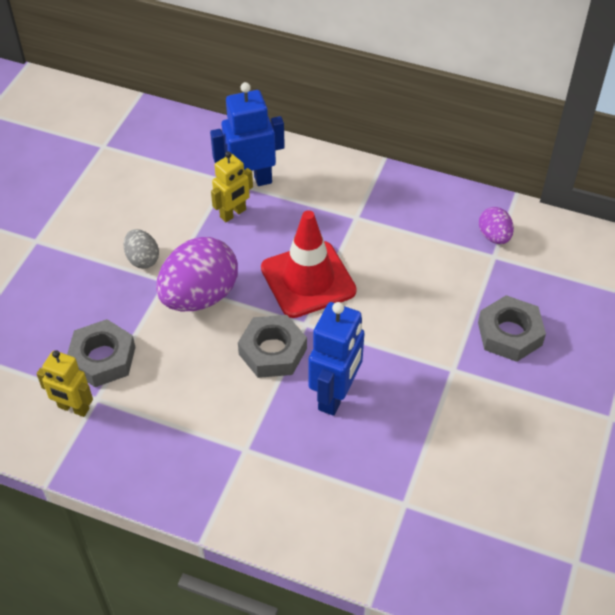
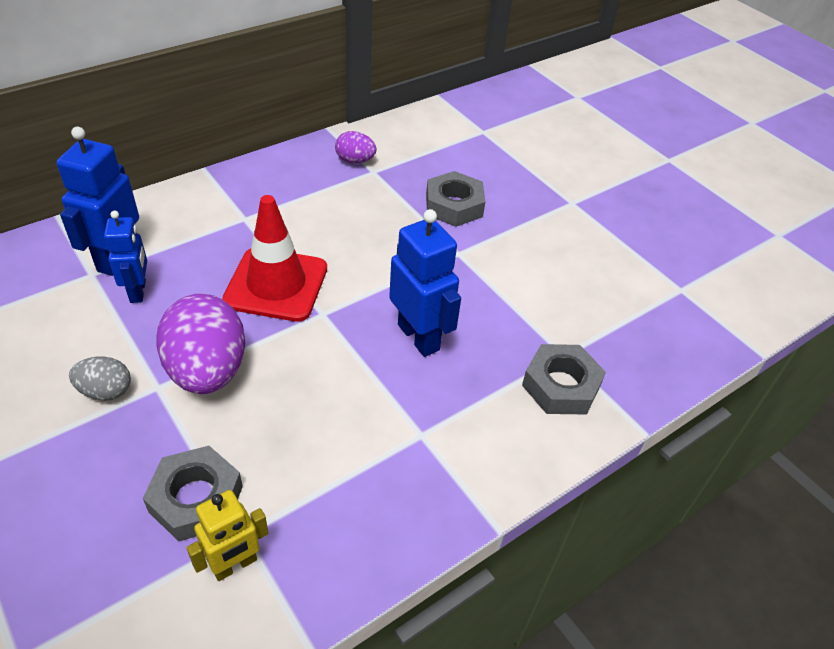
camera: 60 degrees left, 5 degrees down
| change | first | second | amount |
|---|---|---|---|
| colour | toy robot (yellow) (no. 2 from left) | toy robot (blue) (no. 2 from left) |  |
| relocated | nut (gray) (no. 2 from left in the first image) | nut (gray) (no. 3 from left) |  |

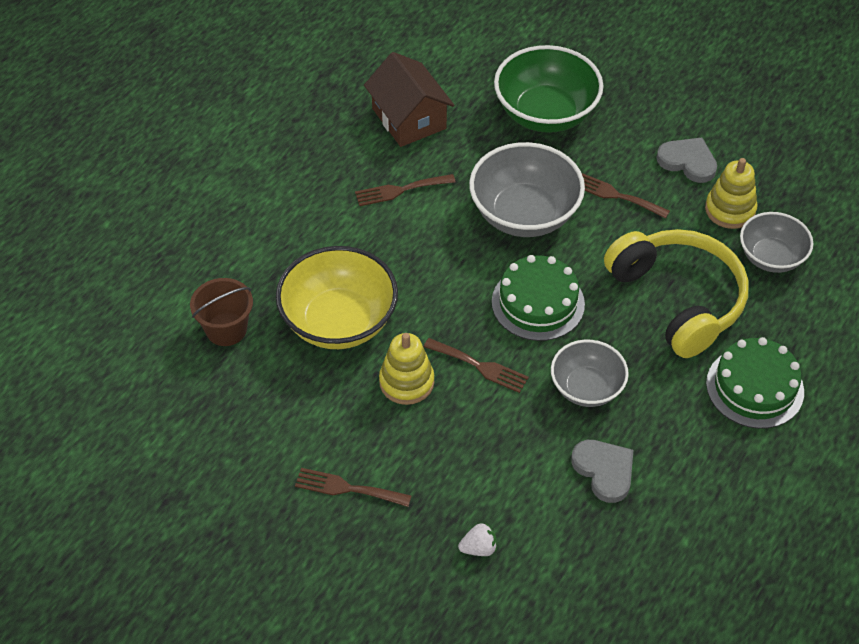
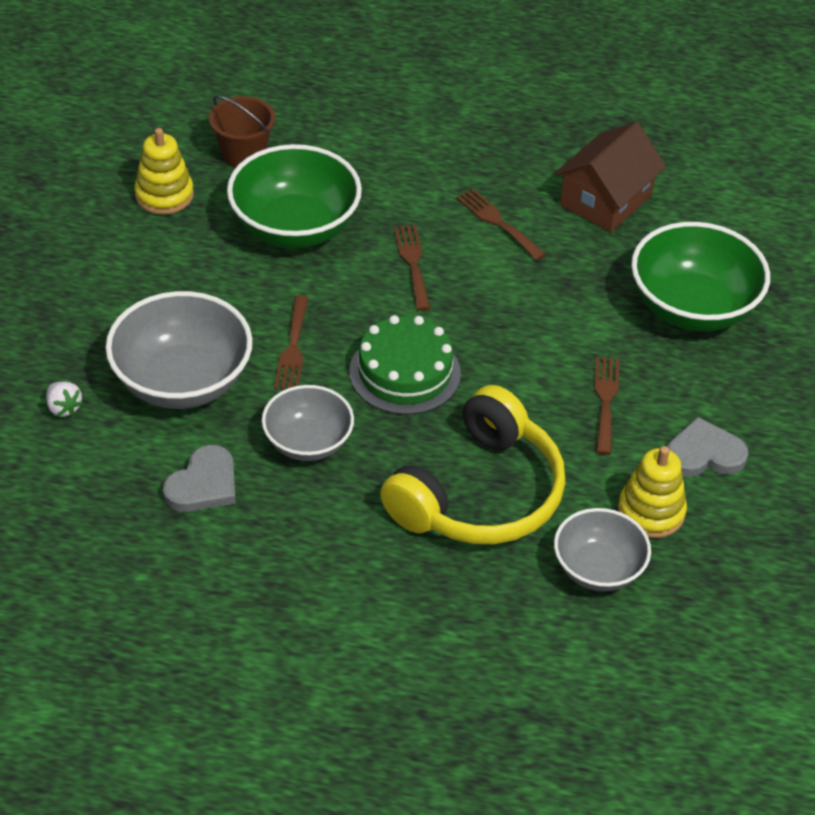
camera: 65 degrees right, 5 degrees down
| change | first | second | amount |
|---|---|---|---|
| spun | heart (gray) (no. 2 from left) |  | 105 degrees counterclockwise |
| relocated | bowl (gray) (no. 1 from left) |  |  |
| colour | bowl (yellow) | bowl (emerald) (no. 1 from left) |  |
| relocated | ring stacker (yellow) (no. 1 from left) |  |  |
| missing | layer cake (emerald) (no. 2 from left) |  |  |
| relocated | dinner fork (russet) (no. 1 from left in the first image) | dinner fork (russet) (no. 2 from left) |  |

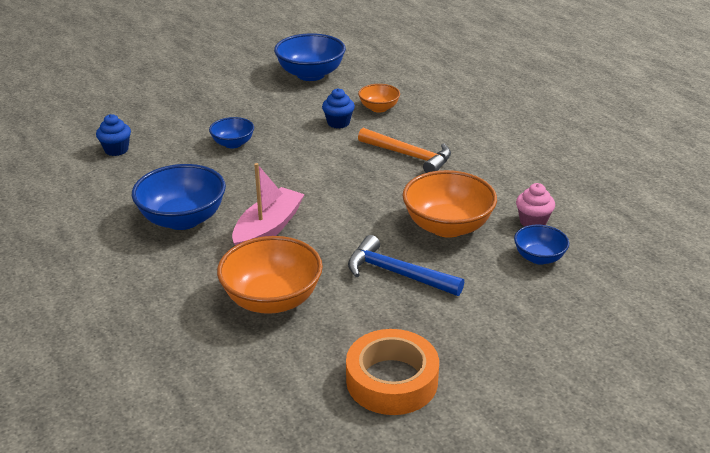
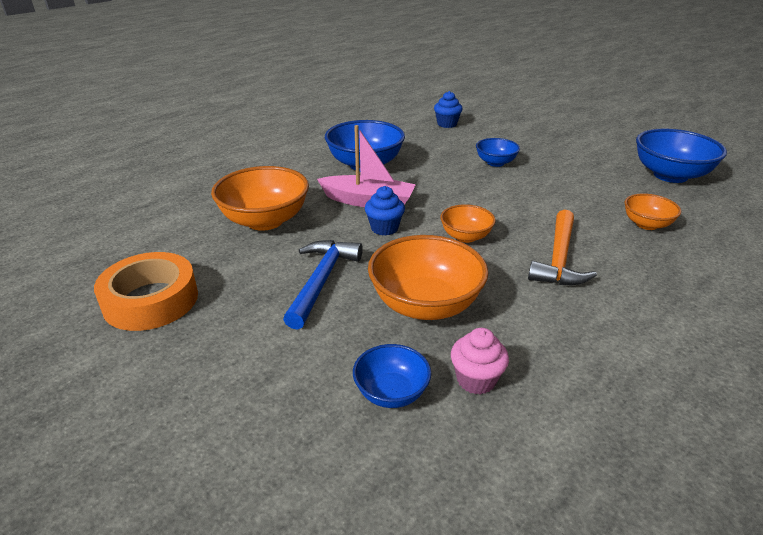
camera: 75 degrees right, 0 degrees up
| change | first | second | amount |
|---|---|---|---|
| relocated | fairy cake (blue) (no. 2 from left in the first image) | fairy cake (blue) (no. 1 from left) |  |
| appeared |  | bowl (orange-coloured) (no. 3 from left) |  |

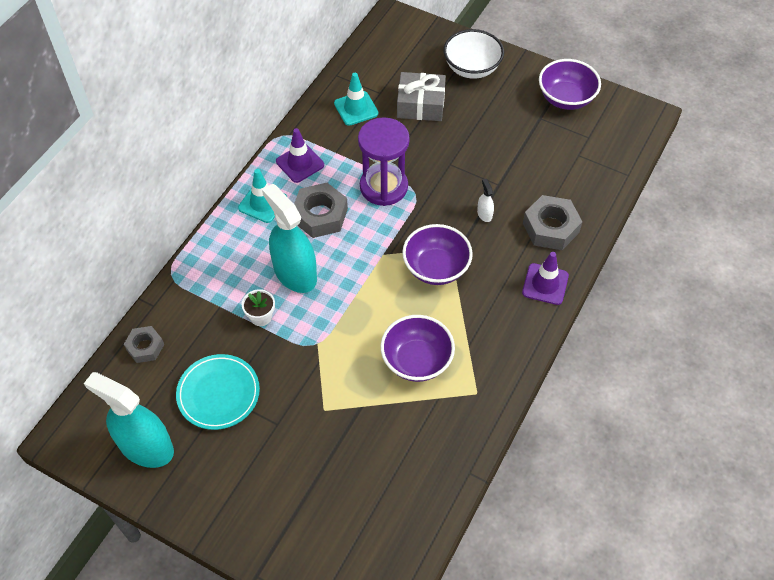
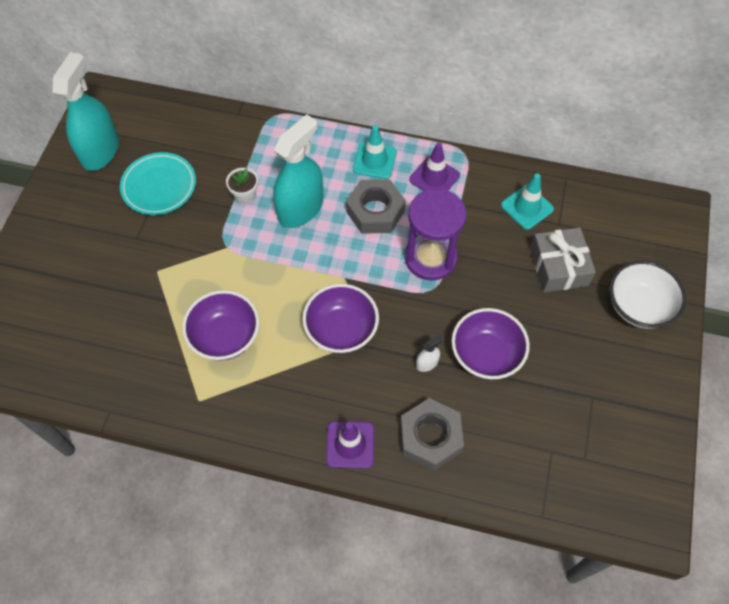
camera: 75 degrees right, 5 degrees up
| change | first | second | amount |
|---|---|---|---|
| relocated | bowl (violet) (no. 3 from left) |  |  |
| missing | nut (gray) (no. 1 from left) |  |  |

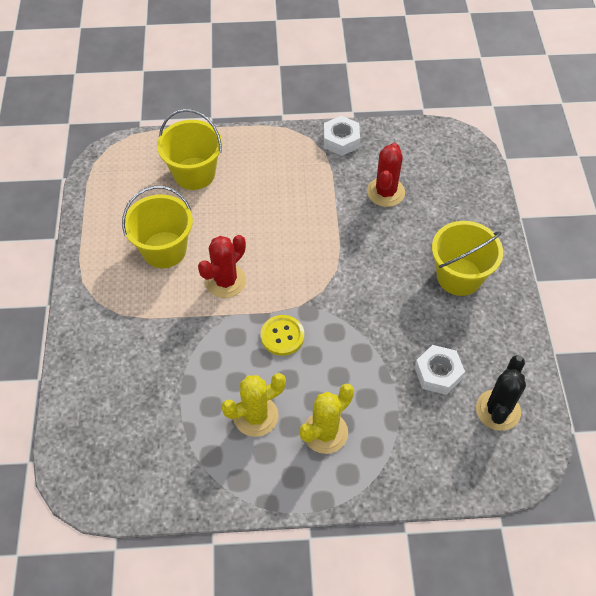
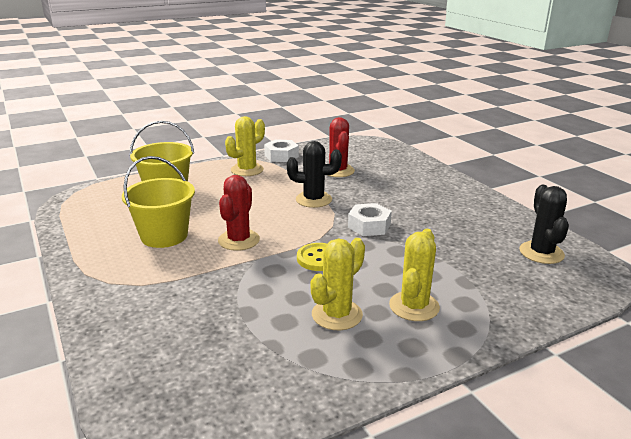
camera: 25 degrees left, 30 degrees down
| change | first | second | amount |
|---|---|---|---|
| missing | pail (yellow) (no. 3 from left) |  |  |
| relocated | nut (pure white) (no. 2 from left) |  |  |
| appeared |  | cactus (yellow) (no. 1 from left) |  |
| appeared |  | cactus (black) (no. 1 from left) |  |

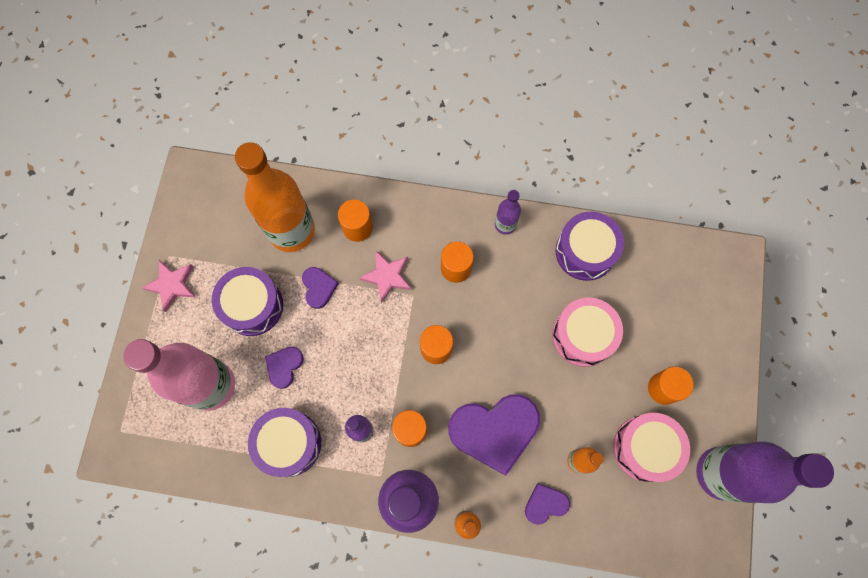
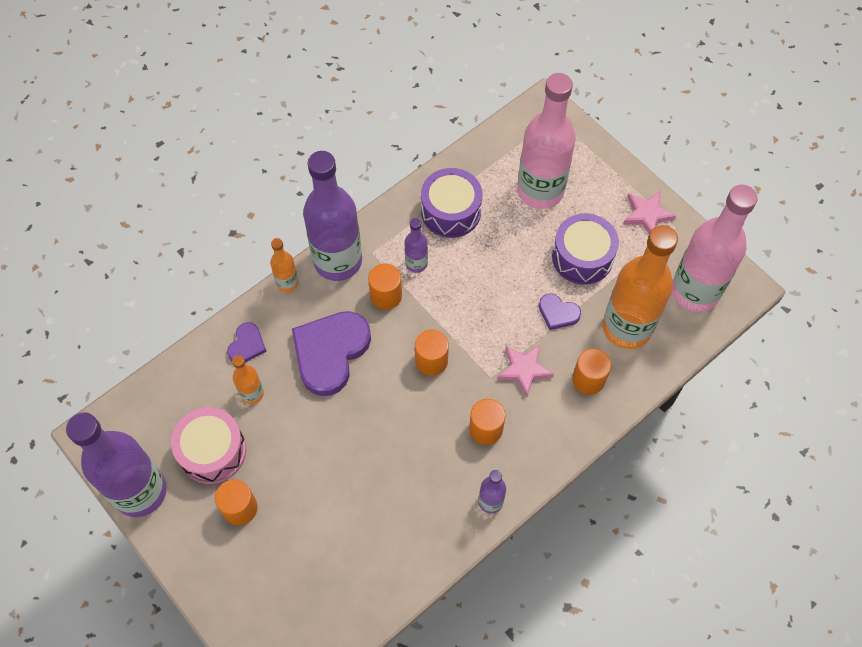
camera: 130 degrees right, 10 degrees down
| change | first | second | amount |
|---|---|---|---|
| missing | snare drum (violet) (no. 3 from left) |  |  |
| missing | snare drum (rose-pink) (no. 1 from left) |  |  |
| missing | heart (violet) (no. 1 from left) |  |  |
| appeared |  | bottle (rose-pink) (no. 2 from left) |  |

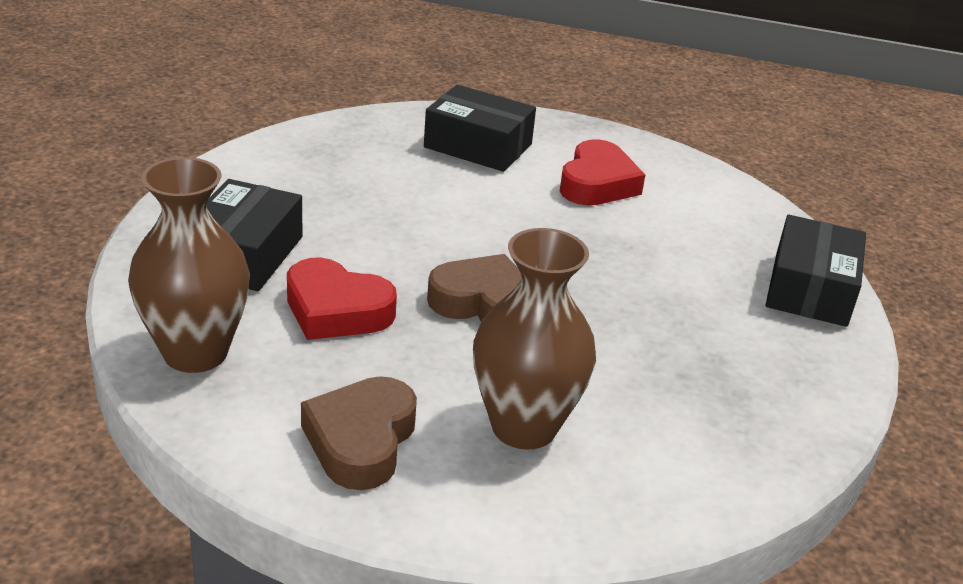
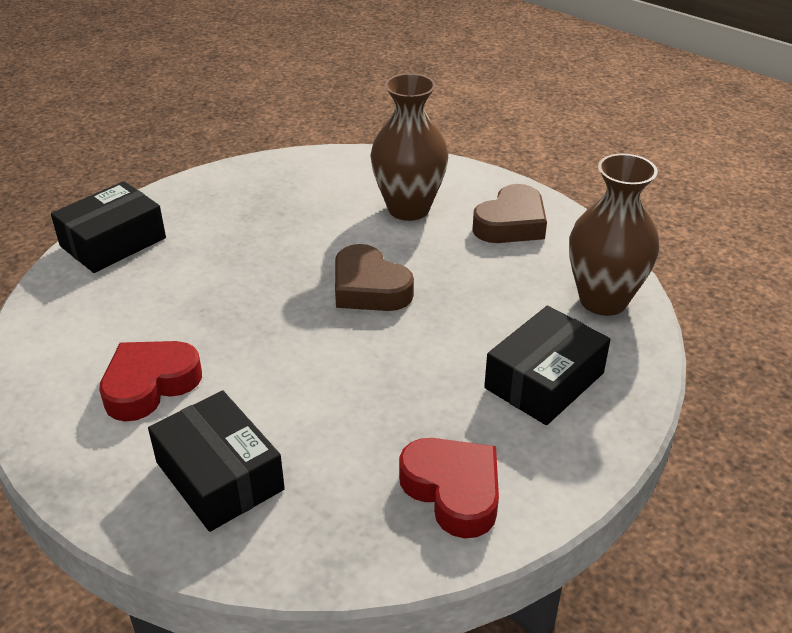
camera: 150 degrees left, 5 degrees up
| change | first | second | amount |
|---|---|---|---|
| relocated | heart (red) (no. 1 from left in the first image) | heart (red) (no. 2 from left) |  |

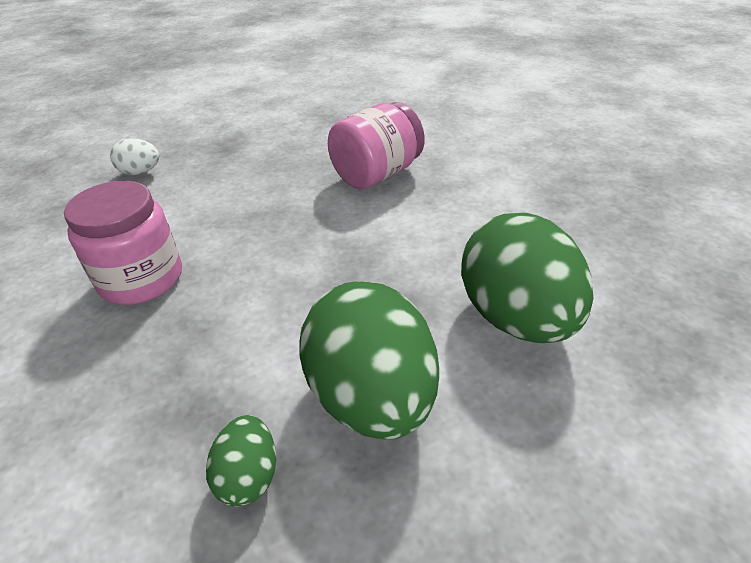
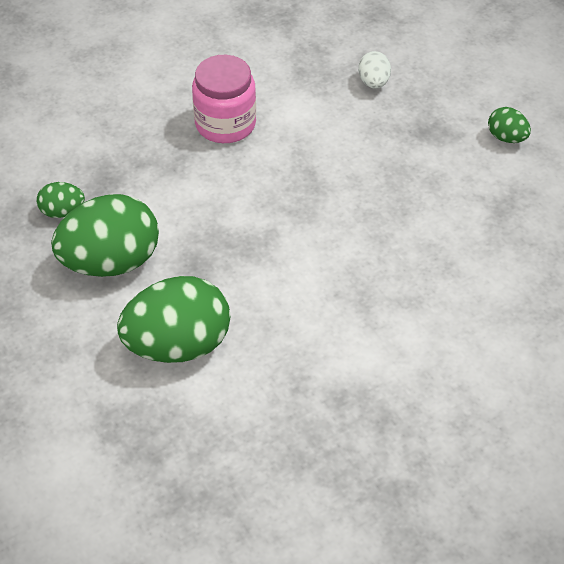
camera: 85 degrees right, 10 degrees up
| change | first | second | amount |
|---|---|---|---|
| missing | jam jar (rose-pink) (no. 2 from left) |  |  |
| appeared |  | egg (emerald) (no. 4 from left) |  |

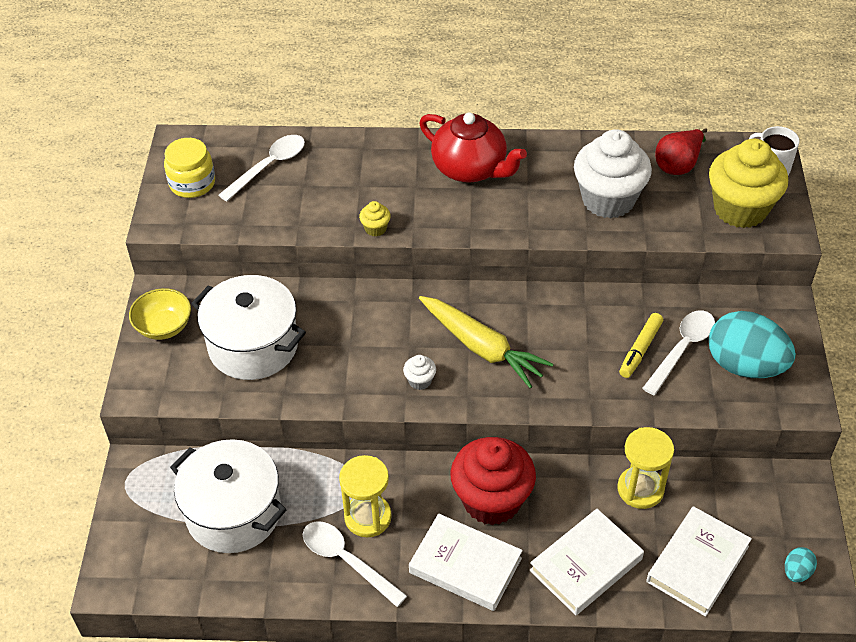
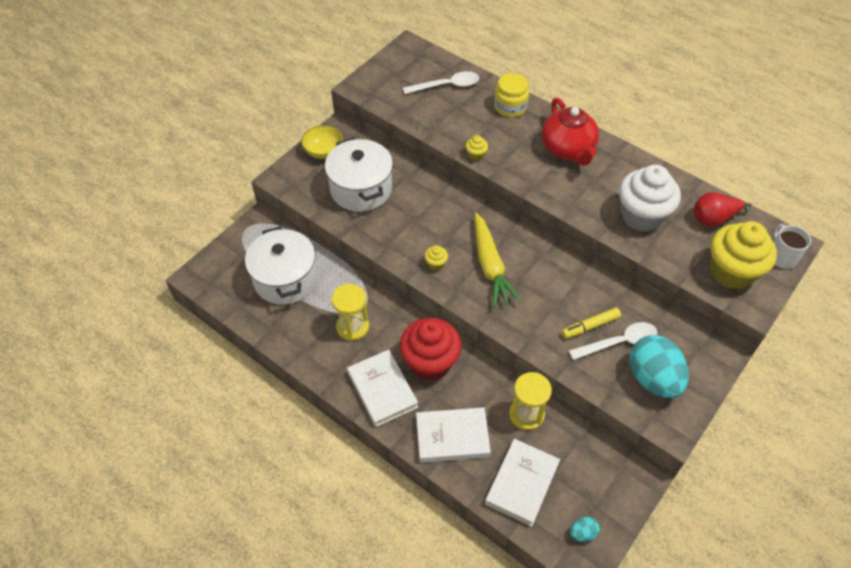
camera: 35 degrees right, 5 degrees up
| change | first | second | amount |
|---|---|---|---|
| relocated | jam jar (yellow) |  |  |
| colour | fairy cake (pure white) (no. 1 from left) | fairy cake (yellow) (no. 1 from left) |  |
| spun | hardcover (pure white) (no. 3 from left) |  | 45 degrees counterclockwise |
| missing | tablespoon (pure white) (no. 2 from left) |  |  |

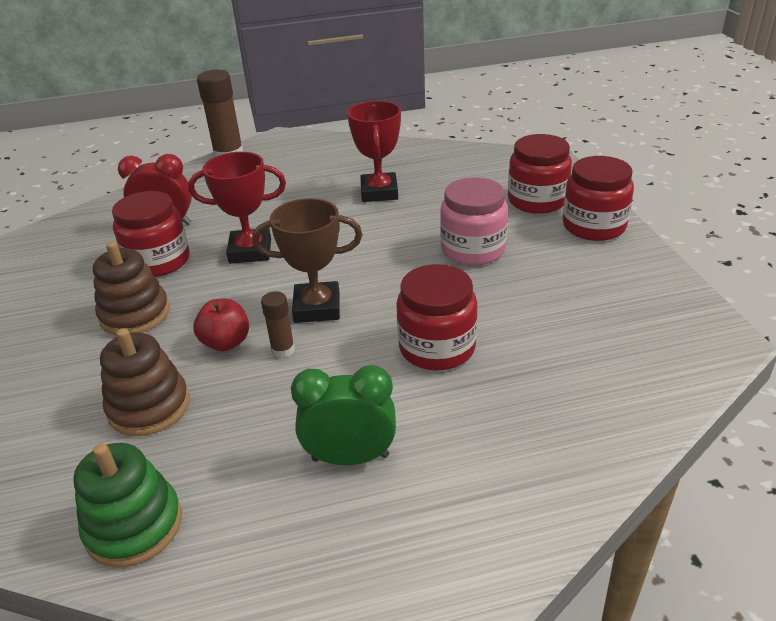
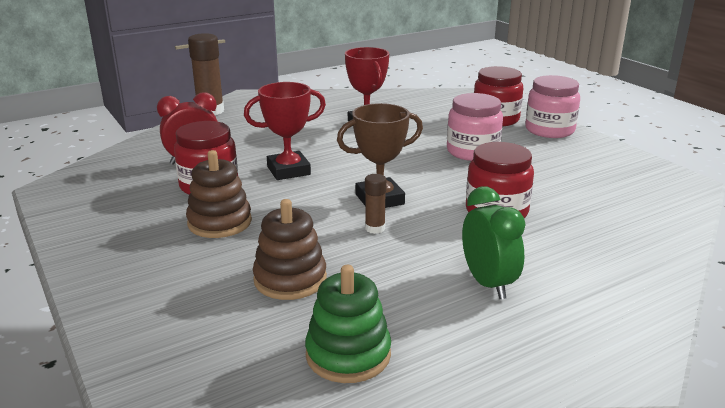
camera: 20 degrees left, 10 degrees down
| change | first | second | amount |
|---|---|---|---|
| colour | jam jar (red) (no. 4 from left) | jam jar (rose-pink) (no. 2 from left) |  |
| missing | apple fruit (red) |  |  |
| spun | clock (emerald) |  | 90 degrees clockwise |

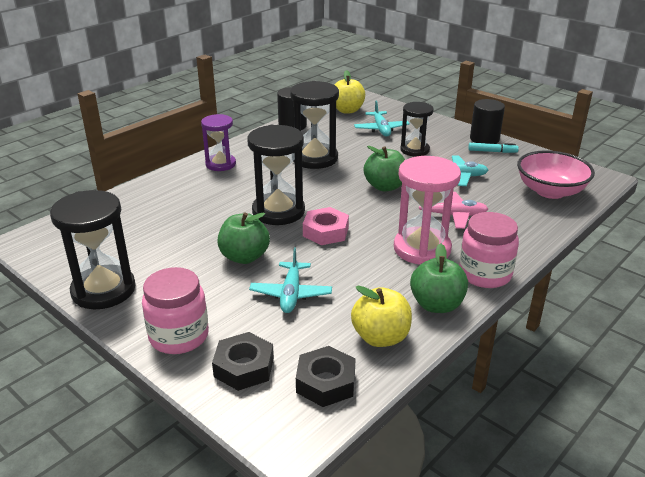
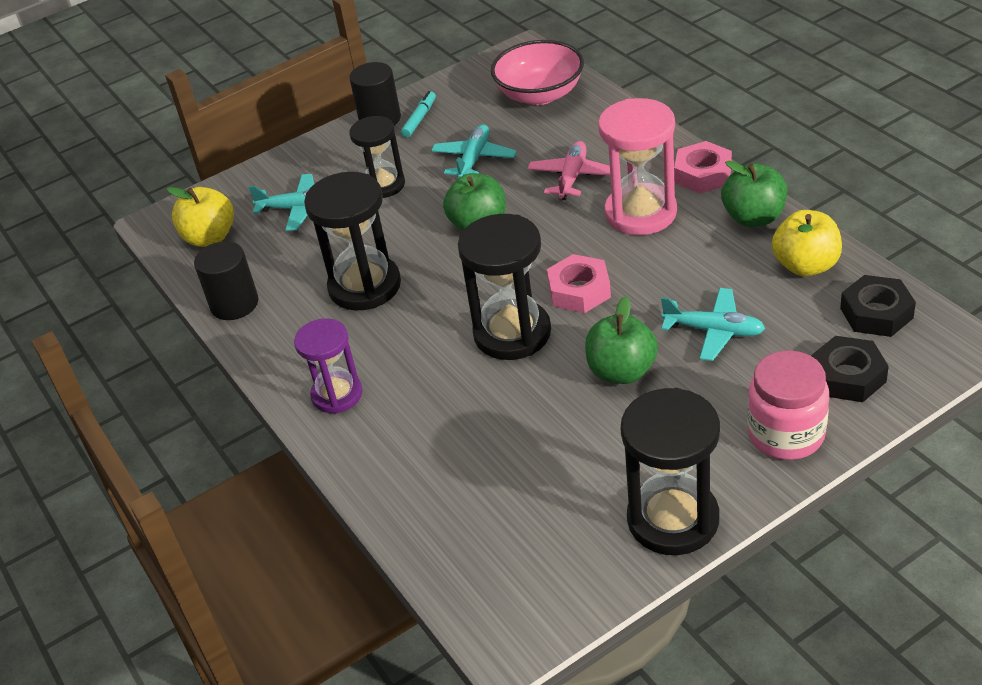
camera: 70 degrees left, 10 degrees up
| change | first | second | amount |
|---|---|---|---|
| exchanged | jam jar (rose-pink) (no. 2 from left) | nut (rose-pink) (no. 2 from left) |  |

